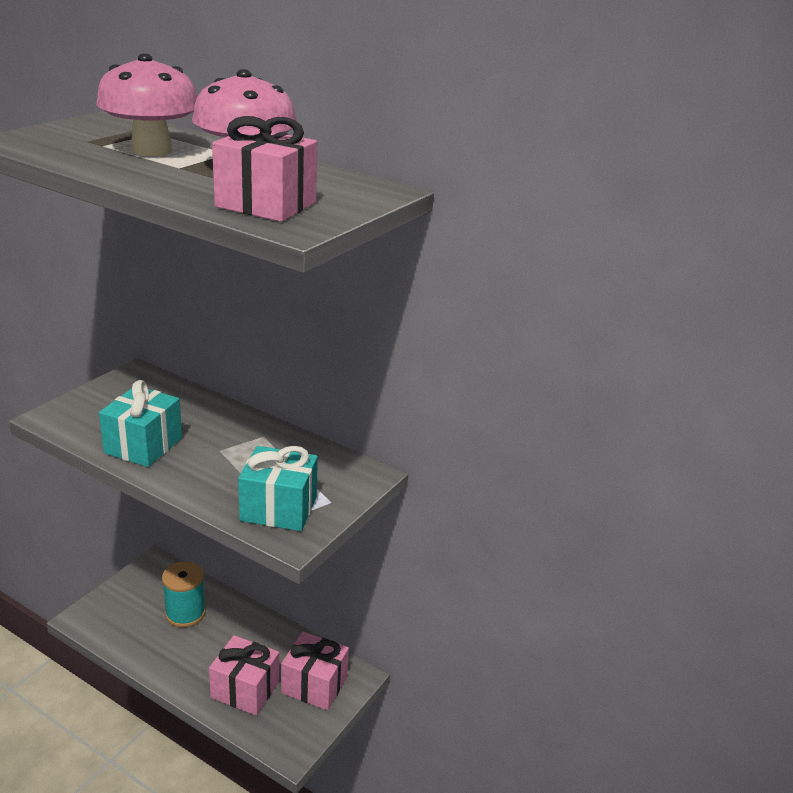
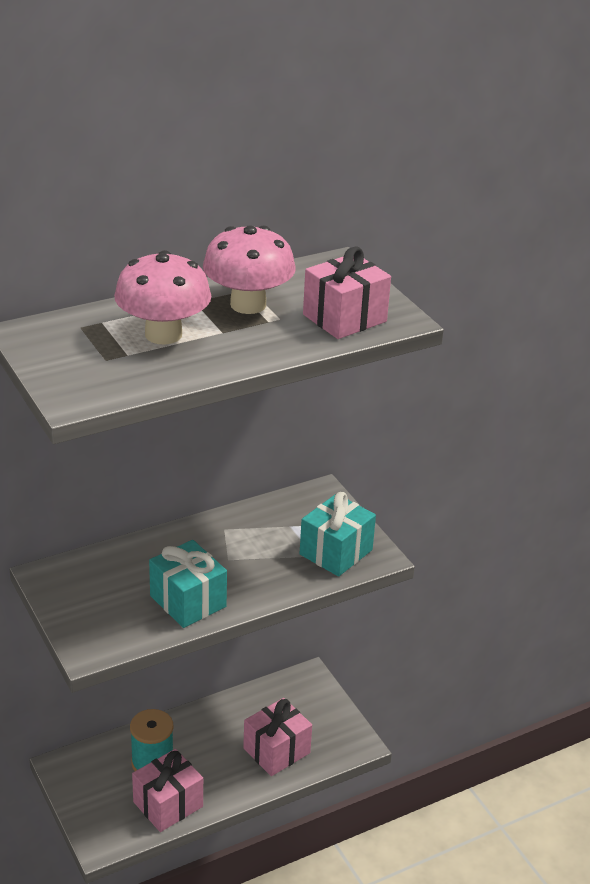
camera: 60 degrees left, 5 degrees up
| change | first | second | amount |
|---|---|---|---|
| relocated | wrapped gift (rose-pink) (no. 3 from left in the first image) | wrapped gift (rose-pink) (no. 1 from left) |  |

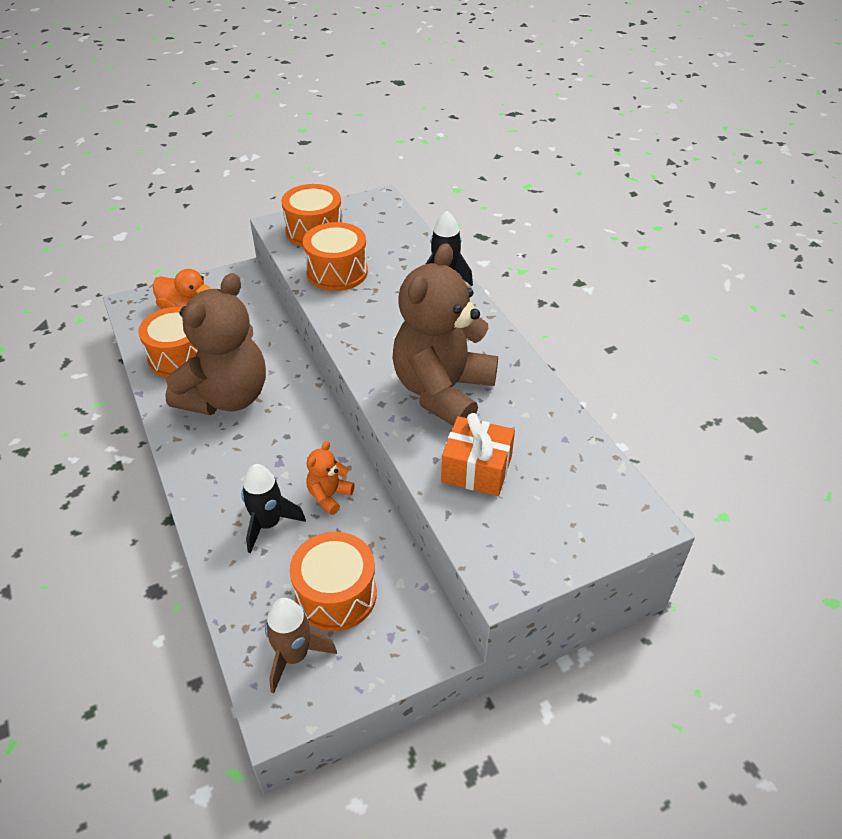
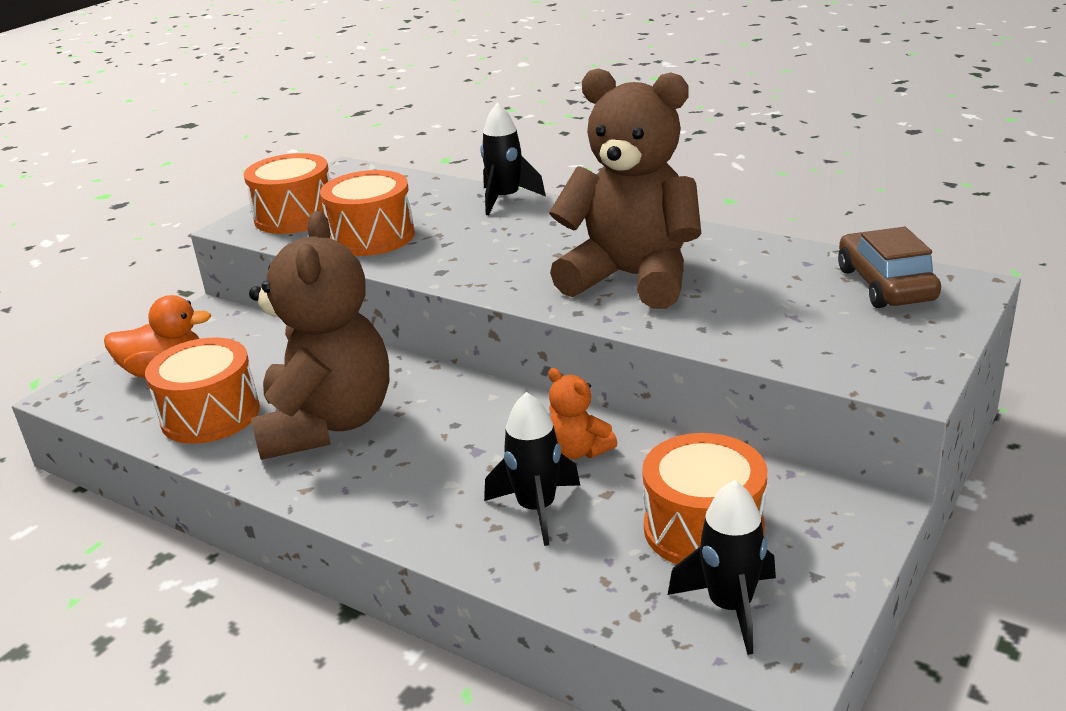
camera: 30 degrees left, 15 degrees down
| change | first | second | amount |
|---|---|---|---|
| spun | teddy bear (russet) (no. 2 from left) |  | 120 degrees clockwise |
| missing | wrapped gift (orange-coloured) |  |  |
| spun | teddy bear (orange-coloured) |  | 45 degrees counterclockwise |
| colour | rocket (russet) | rocket (black) (no. 3 from left) |  |
| appeared |  | automobile (russet) |  |

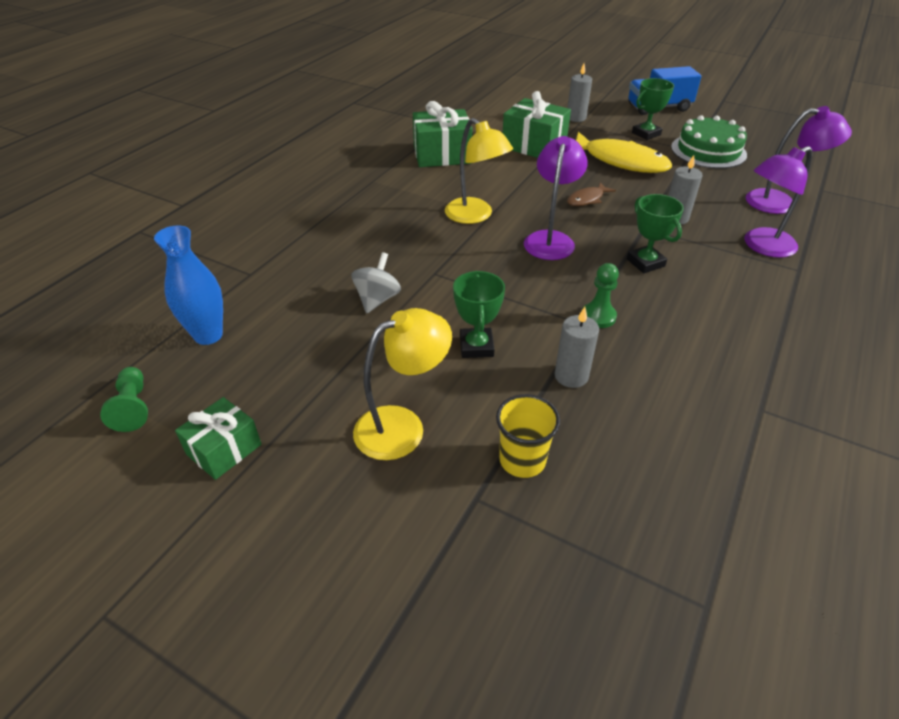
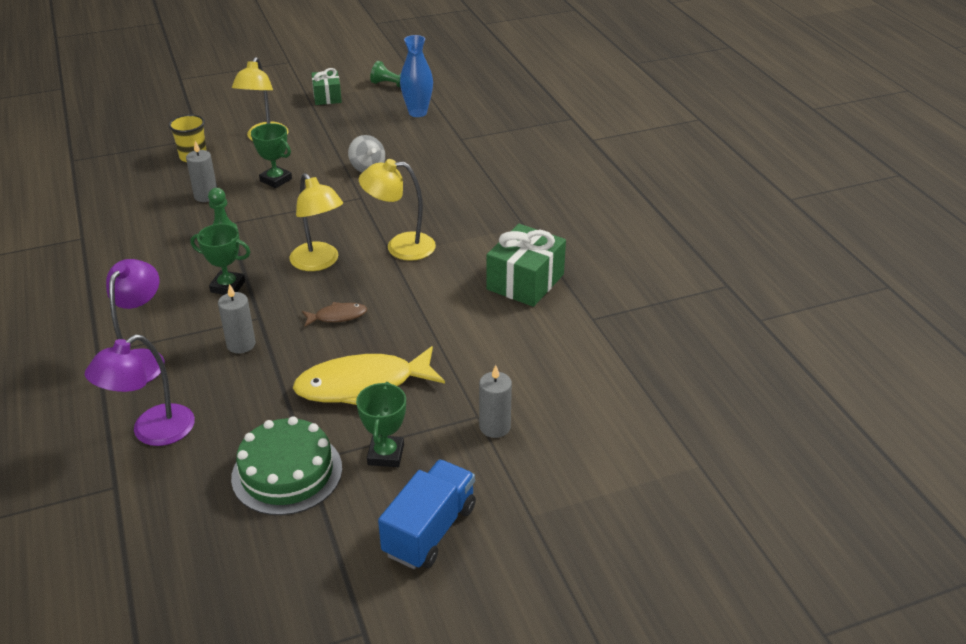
camera: 130 degrees right, 5 degrees down
| change | first | second | amount |
|---|---|---|---|
| missing | wrapped gift (emerald) (no. 3 from left) |  |  |
| colour | lamp (violet) (no. 1 from left) | lamp (yellow) (no. 2 from left) |  |
| spun | toy fish (russet) |  | 75 degrees clockwise |

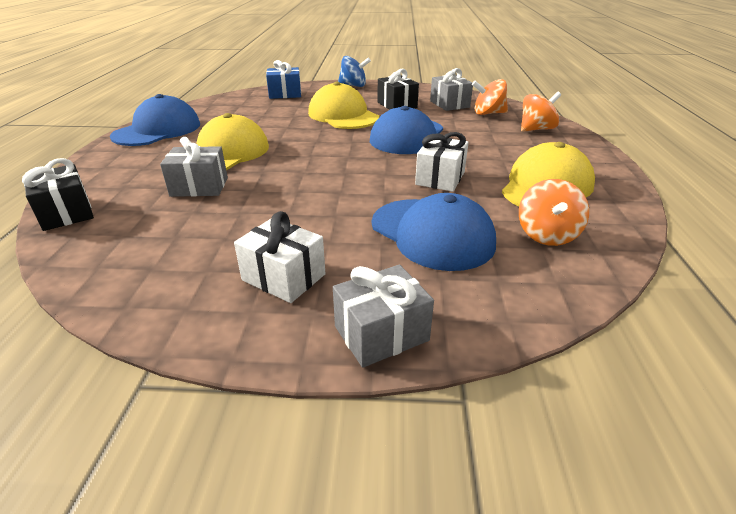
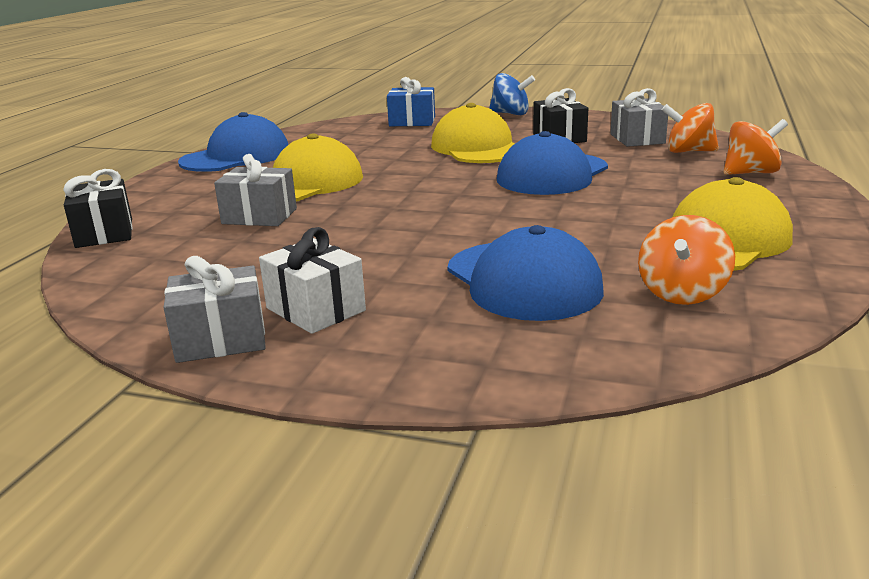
camera: 15 degrees right, 10 degrees down
| change | first | second | amount |
|---|---|---|---|
| missing | wrapped gift (pure white) (no. 2 from left) |  |  |
| relocated | wrapped gift (gray) (no. 2 from left in the first image) | wrapped gift (gray) (no. 1 from left) |  |

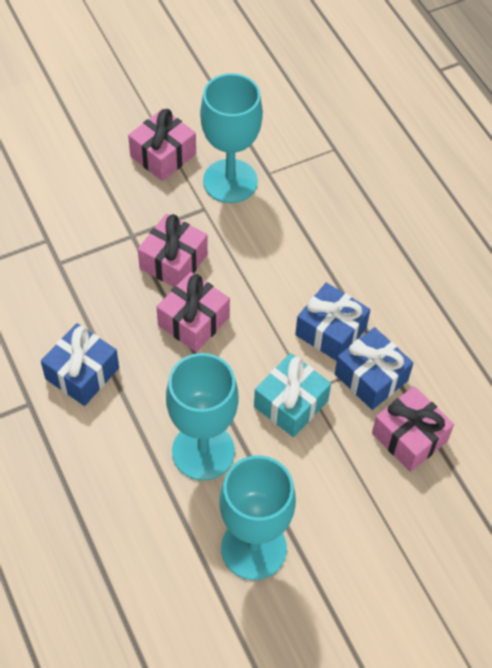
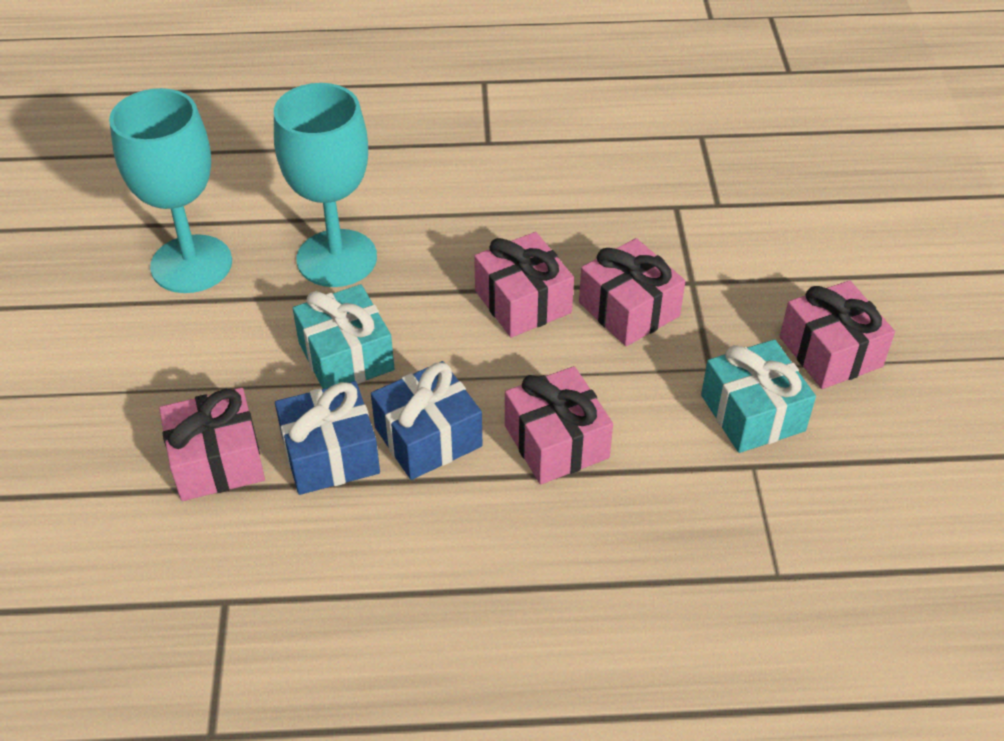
camera: 115 degrees right, 10 degrees down
| change | first | second | amount |
|---|---|---|---|
| exchanged | chalice (teal) (no. 2 from left) | wrapped gift (teal) (no. 2 from left) |  |
| missing | wrapped gift (blue) (no. 1 from left) |  |  |
| appeared |  | wrapped gift (rose-pink) (no. 3 from left) |  |

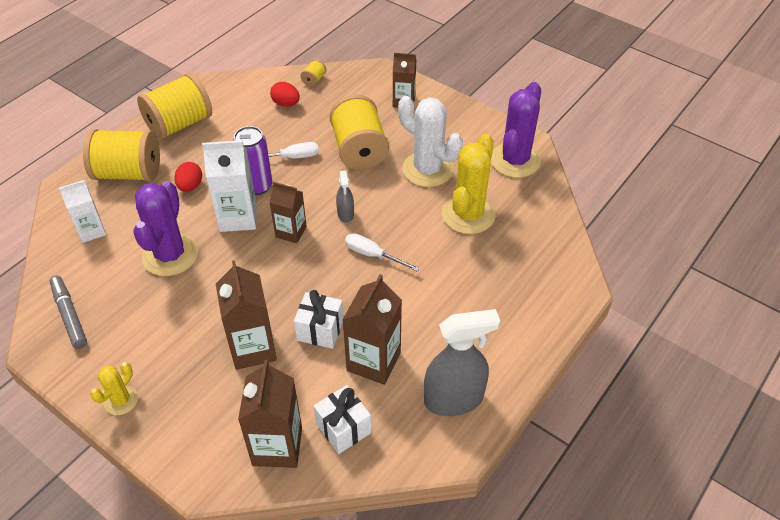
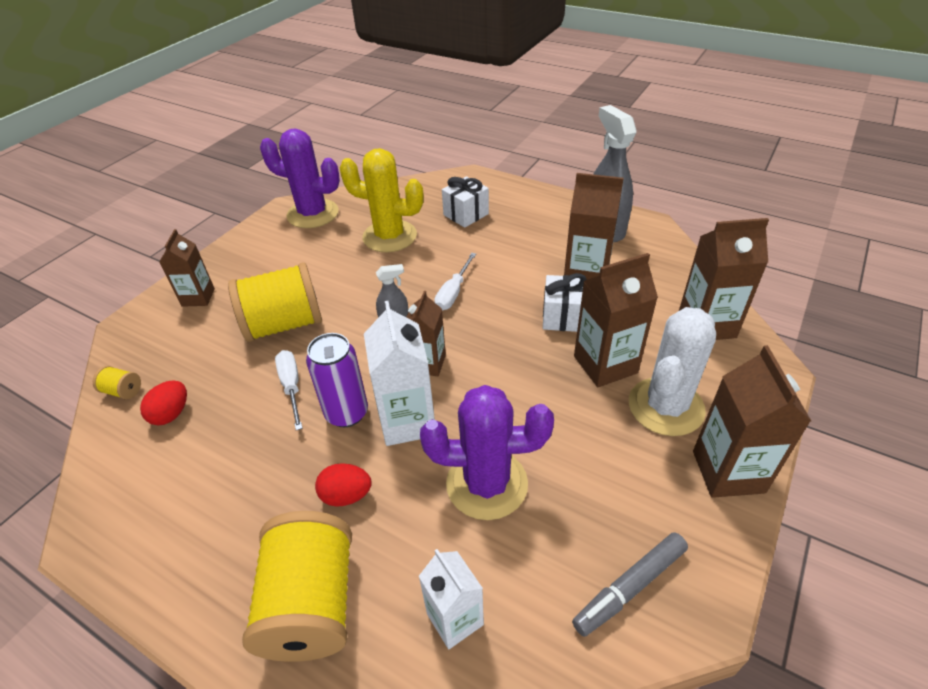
camera: 95 degrees left, 5 degrees down
| change | first | second | amount |
|---|---|---|---|
| missing | bobbin (yellow) (no. 2 from left) |  |  |
| relocated | cactus (pure white) |  |  |
| exchanged | cactus (yellow) (no. 1 from left) | carton (russet) (no. 6 from left) |  |
| relocated | wrapped gift (pure white) (no. 2 from left in the first image) | wrapped gift (pure white) (no. 1 from left) |  |

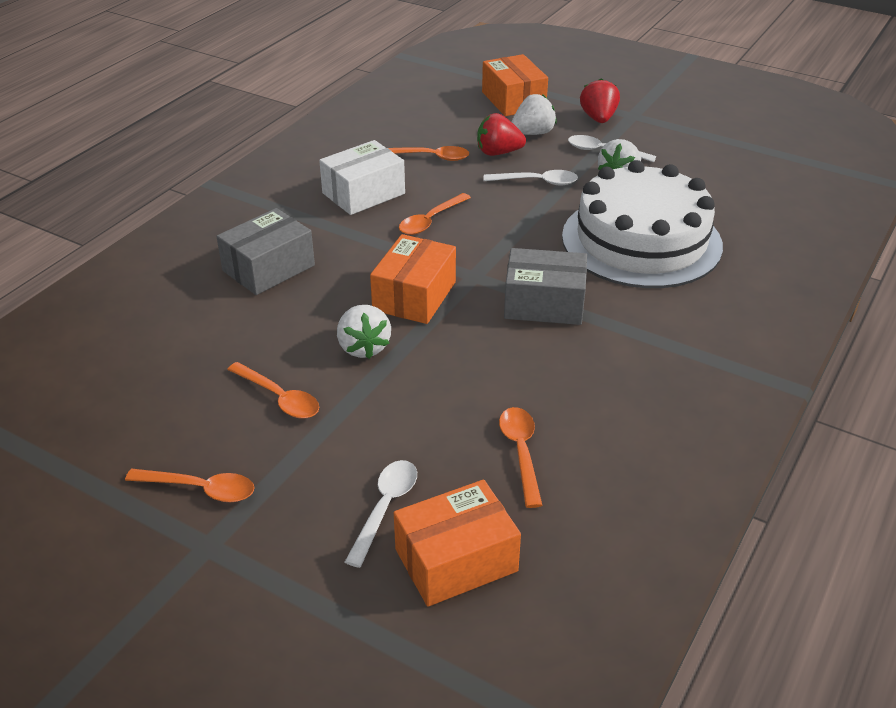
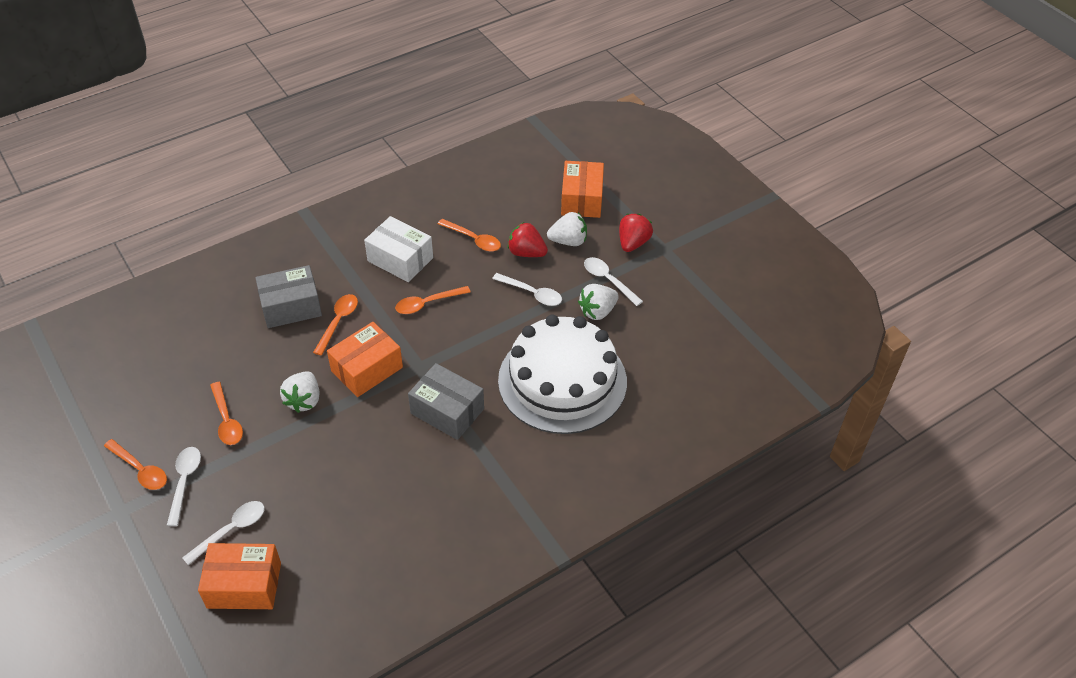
camera: 25 degrees right, 10 degrees up
| change | first | second | amount |
|---|---|---|---|
| spun | package (pure white) |  | 45 degrees clockwise |
| relocated | tablespoon (orange-coloured) (no. 5 from left in the first image) | tablespoon (orange-coloured) (no. 3 from left) |  |
| appeared |  | tablespoon (pure white) (no. 1 from left) |  |

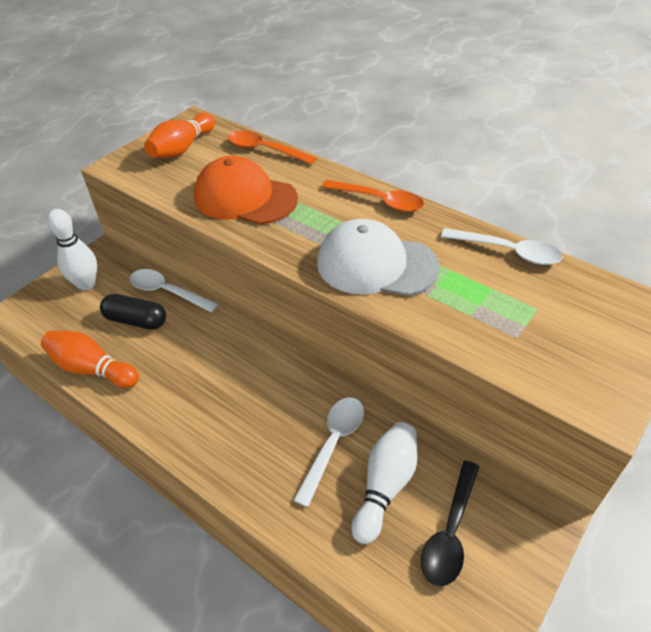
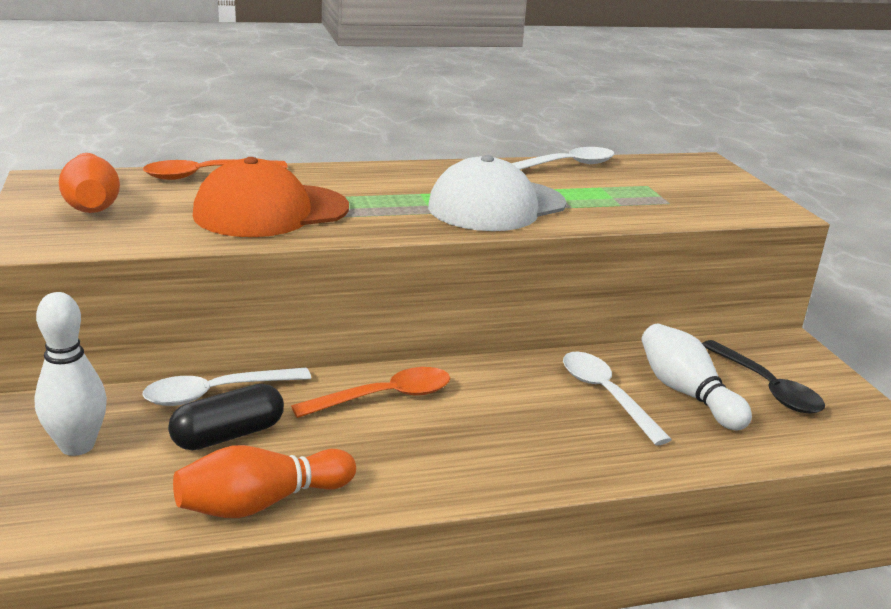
camera: 55 degrees left, 20 degrees down
| change | first | second | amount |
|---|---|---|---|
| relocated | tablespoon (orange-coloured) (no. 2 from left) |  |  |

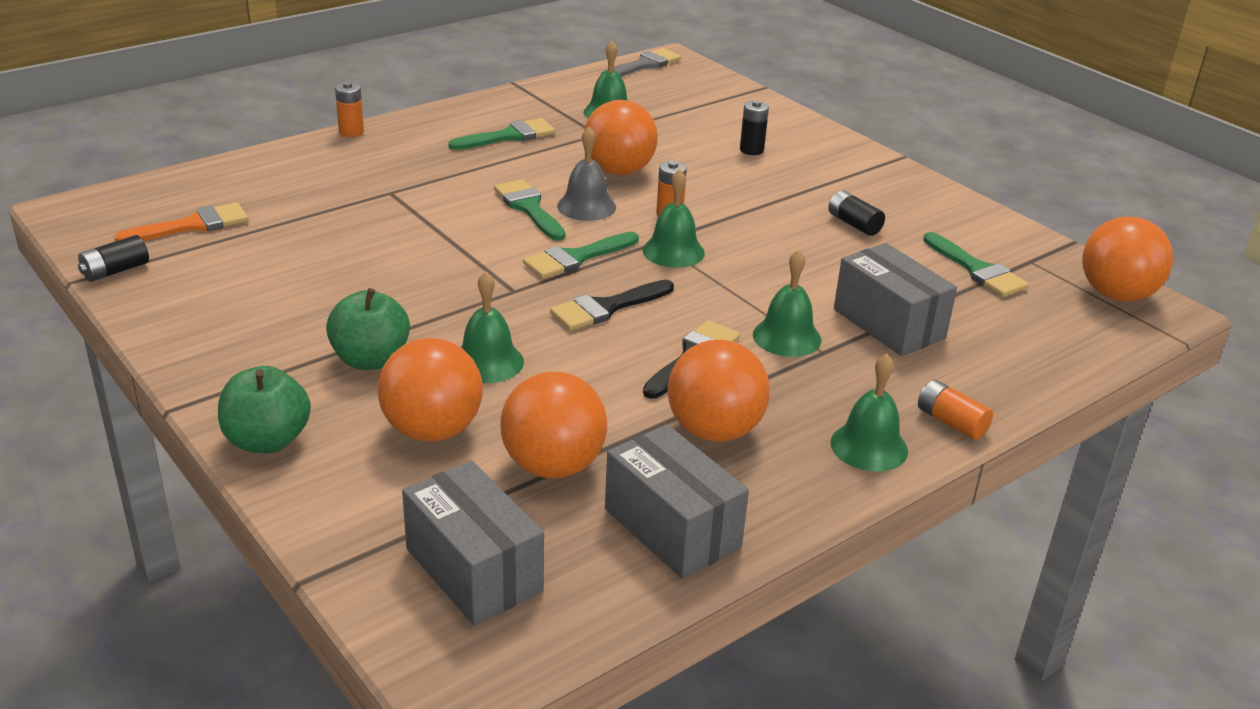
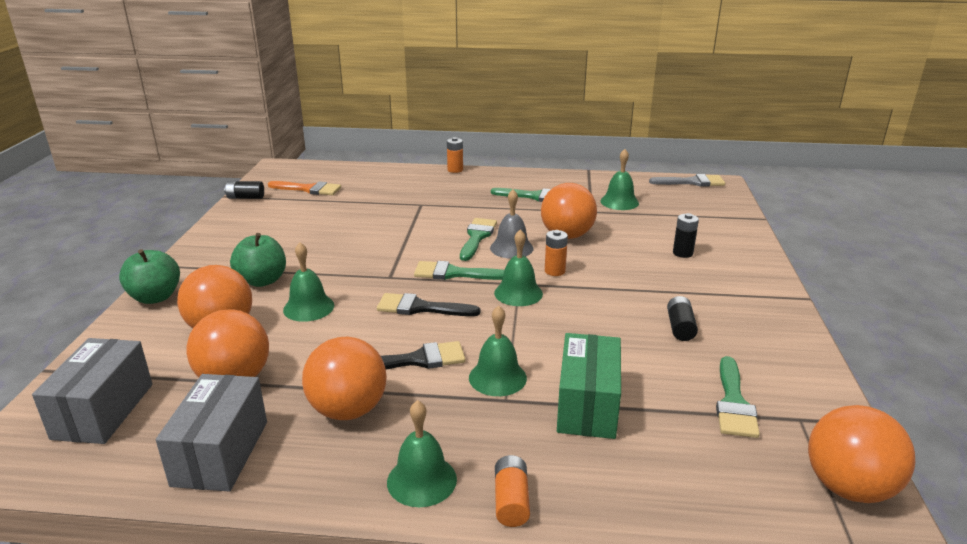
camera: 45 degrees right, 5 degrees down
| change | first | second | amount |
|---|---|---|---|
| colour | package (gray) (no. 3 from left) | package (emerald) |  |

